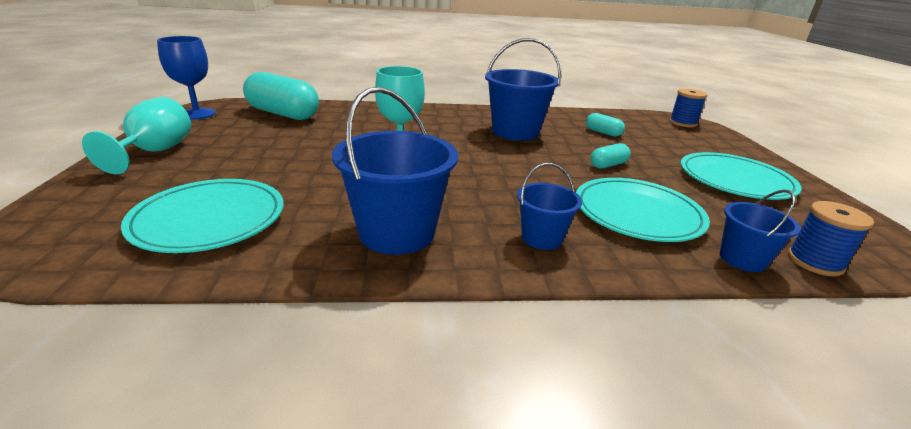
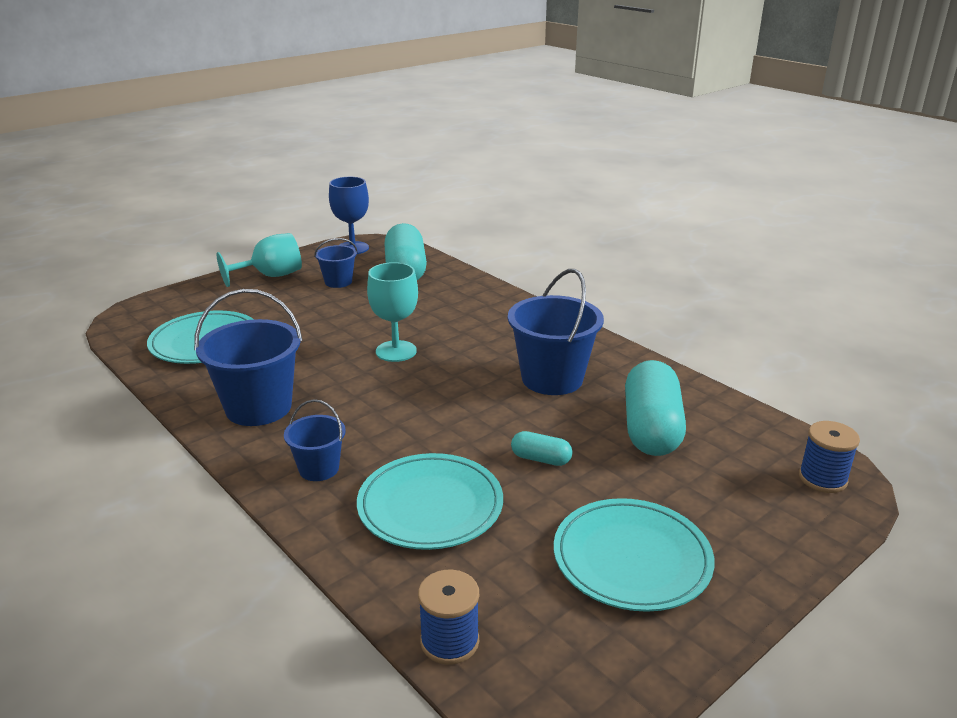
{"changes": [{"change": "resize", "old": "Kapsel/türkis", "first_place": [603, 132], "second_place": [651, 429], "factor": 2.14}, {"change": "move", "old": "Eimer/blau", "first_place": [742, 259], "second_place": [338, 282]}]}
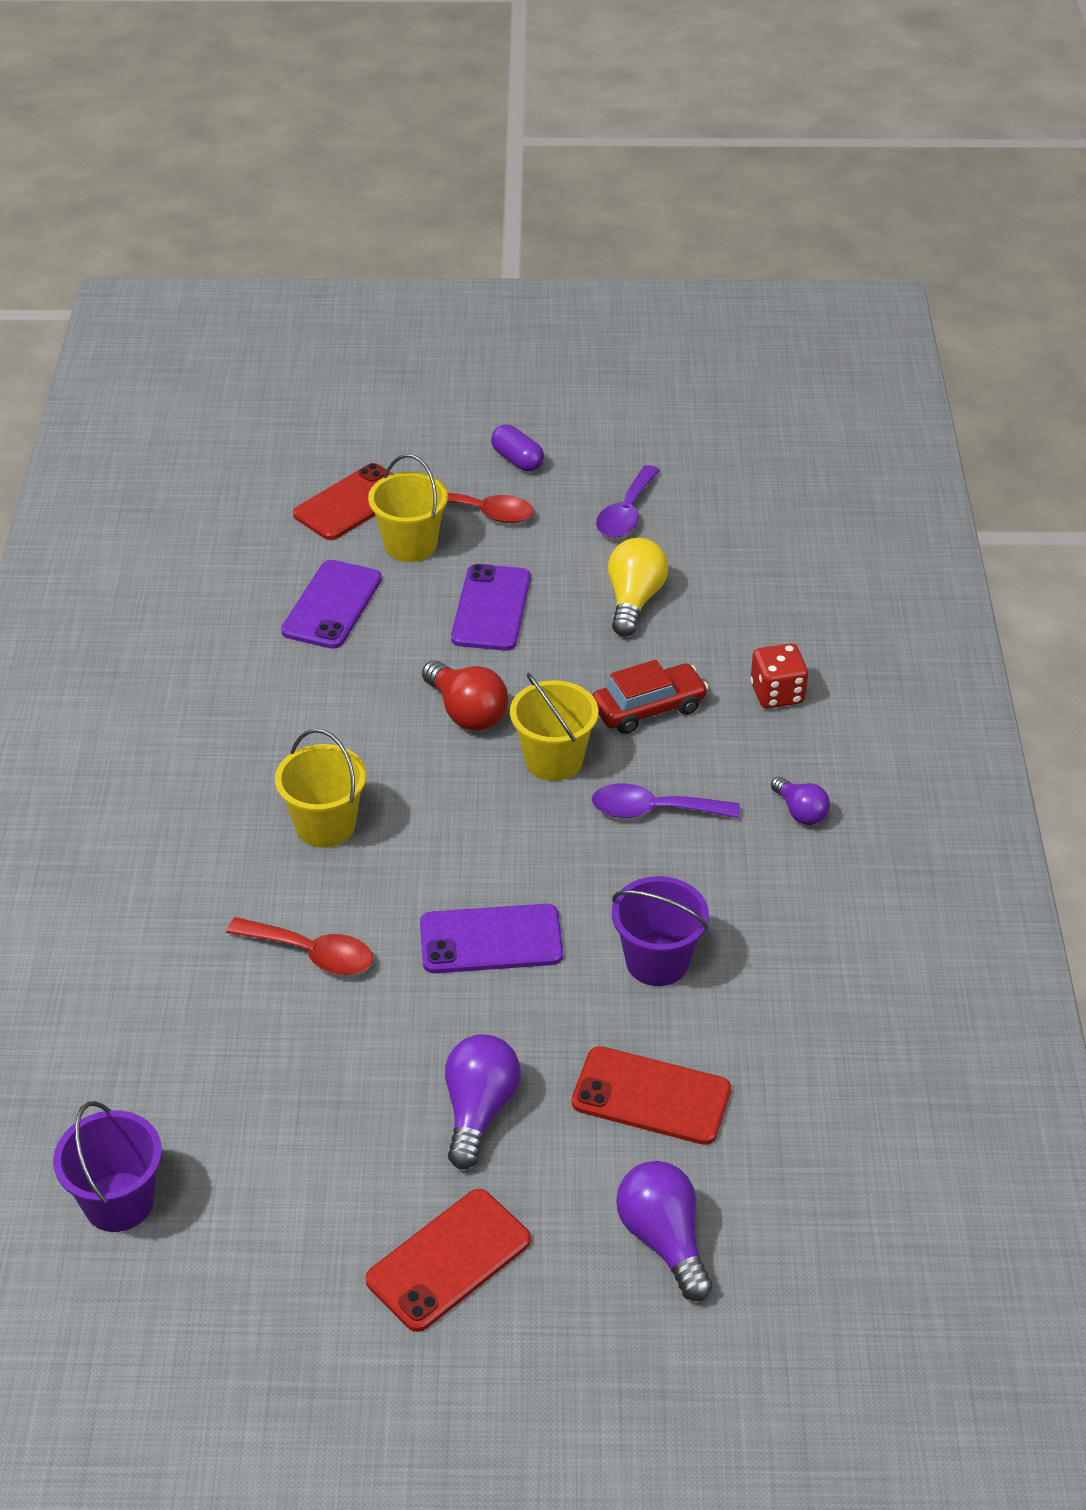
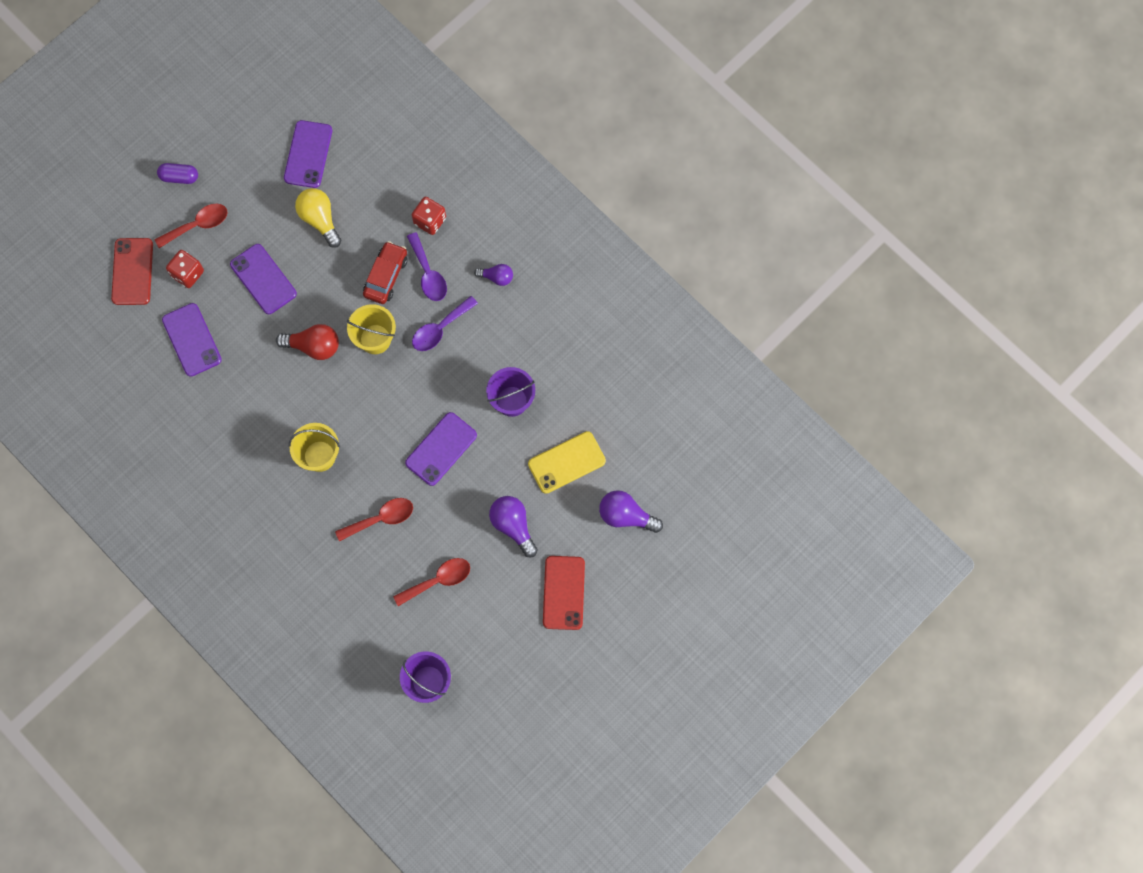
{"changes": [{"change": "replace", "old": "Eimer/gelb", "new": "Spielwürfel/rot", "first_place": [410, 545], "second_place": [187, 273]}, {"change": "move", "old": "Löffel/lila", "first_place": [626, 513], "second_place": [428, 274]}, {"change": "recolor", "old": "Handy/rot", "new": "Handy/gelb", "first_place": [651, 1096], "second_place": [567, 462]}, {"change": "insert", "new": "Handy/lila", "second_place": [308, 154]}, {"change": "insert", "new": "Löffel/rot", "second_place": [438, 580]}]}
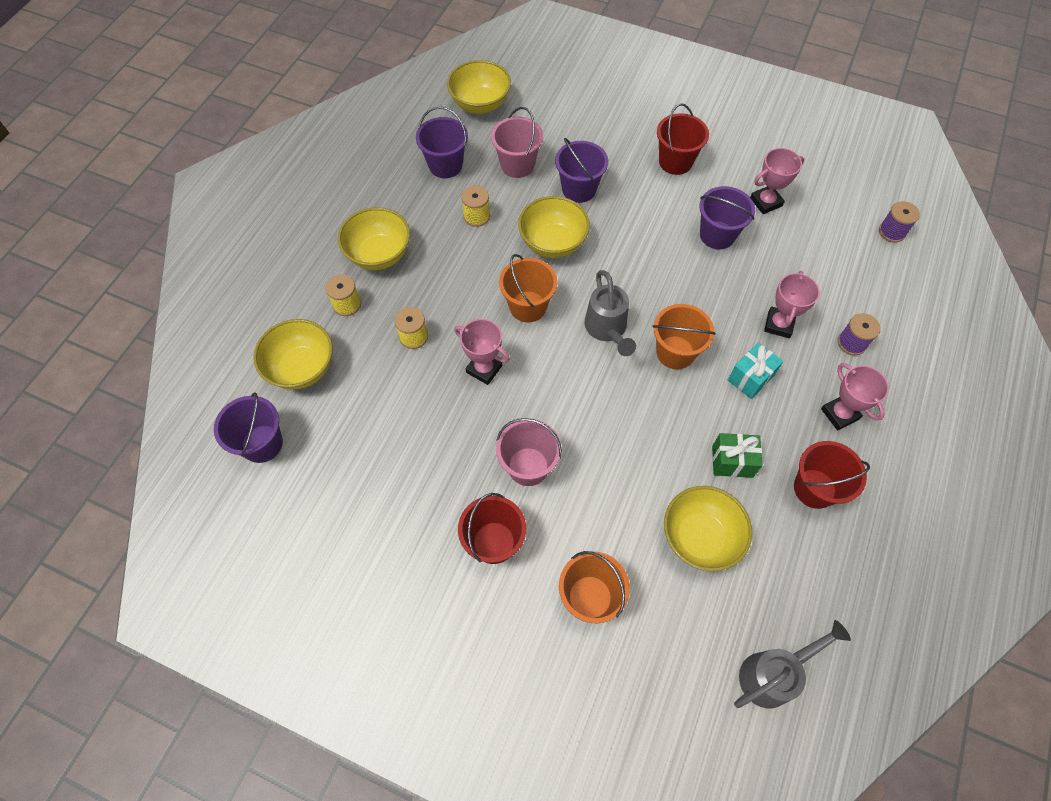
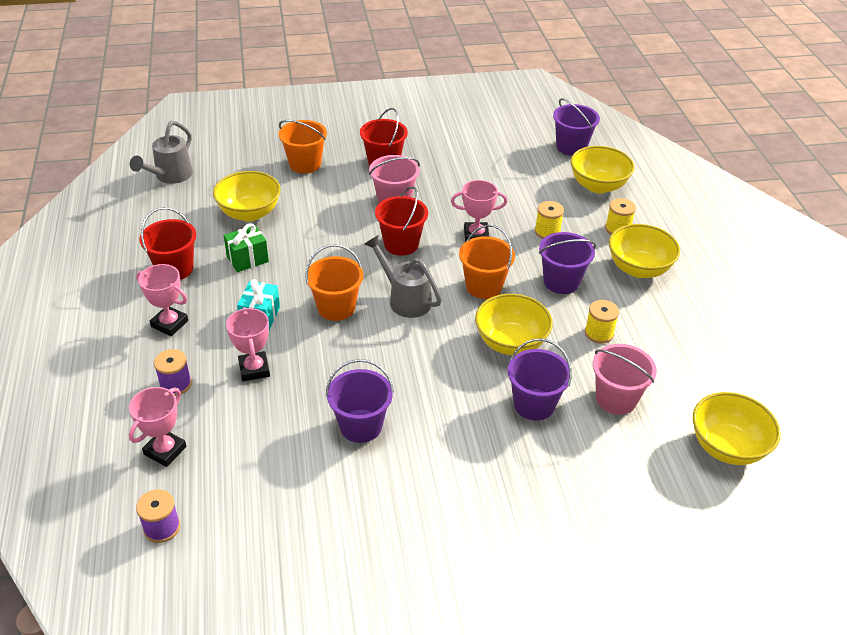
{"changes": [{"change": "move", "old": "Eimer/rot", "first_place": [675, 162], "second_place": [401, 244]}, {"change": "move", "old": "Eimer/lila", "first_place": [445, 165], "second_place": [561, 282]}, {"change": "move", "old": "Pokal/rosa", "first_place": [766, 202], "second_place": [165, 450]}]}
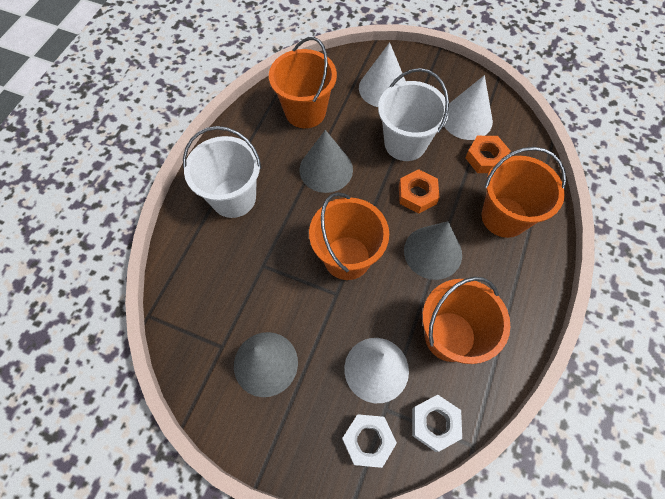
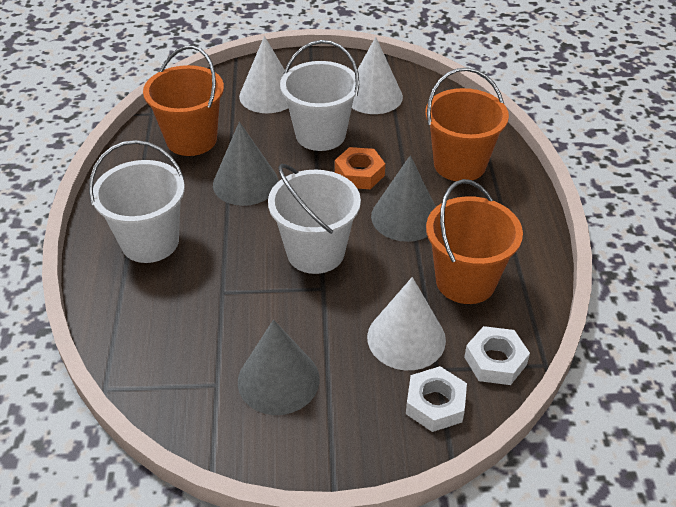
{"changes": [{"change": "delete", "old": "Sechskantmutter/orange", "first_place": [485, 158]}, {"change": "recolor", "old": "Eimer/orange", "new": "Eimer/weiß", "first_place": [347, 258], "second_place": [315, 252]}]}
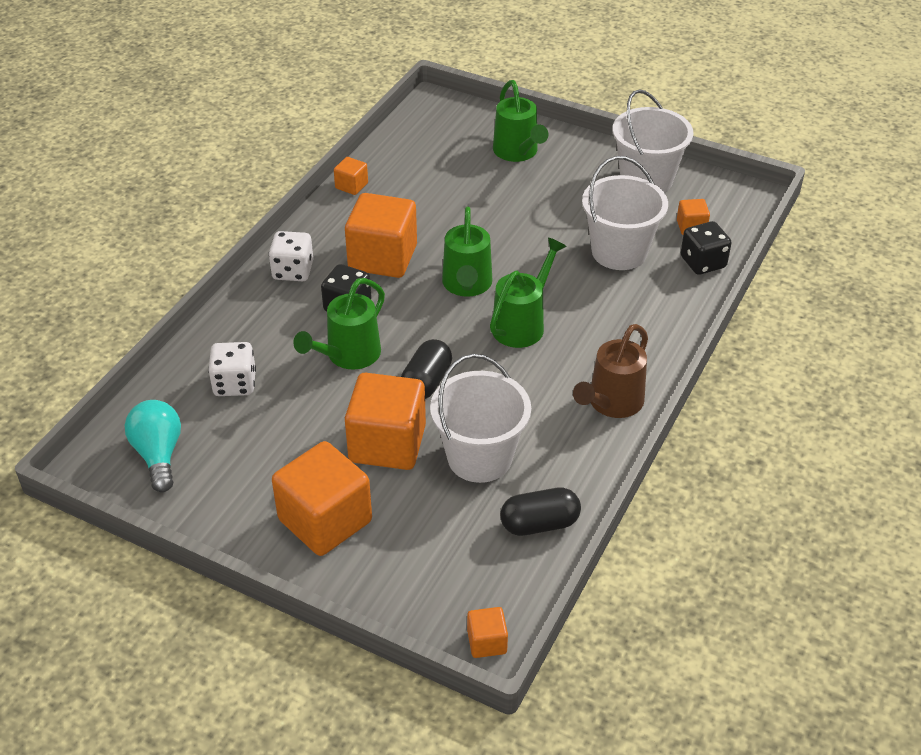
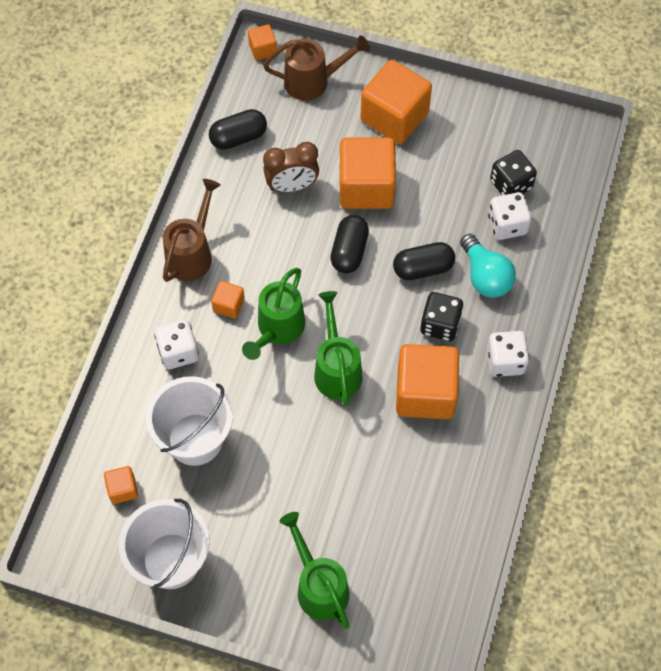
{"changes": [{"change": "move", "old": "Kubus/orange", "first_place": [351, 186], "second_place": [228, 305]}, {"change": "move", "old": "Spielwürfel/schwarz", "first_place": [703, 262], "second_place": [511, 184]}, {"change": "replace", "old": "Gießkanne/grün", "new": "Kapsel/schwarz", "first_place": [348, 356], "second_place": [423, 268]}, {"change": "replace", "old": "Eimer/weiß", "new": "Wecker/braun", "first_place": [479, 457], "second_place": [292, 186]}, {"change": "move", "old": "Glühbirne/türkis", "first_place": [158, 454], "second_place": [485, 276]}, {"change": "insert", "new": "Gießkanne/braun", "second_place": [313, 81]}, {"change": "insert", "new": "Spielwürfel/weiß", "second_place": [178, 352]}]}
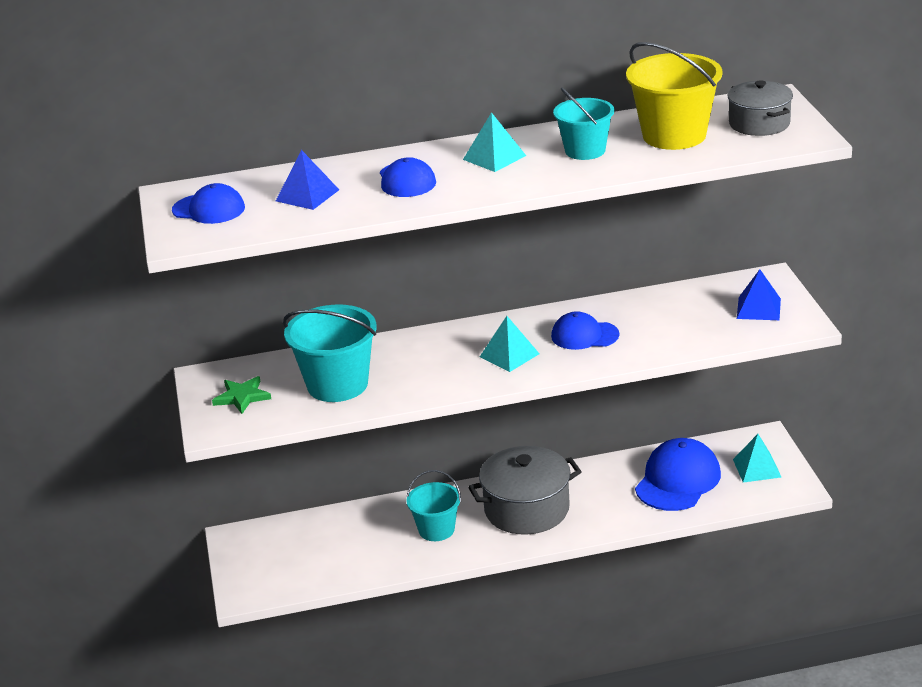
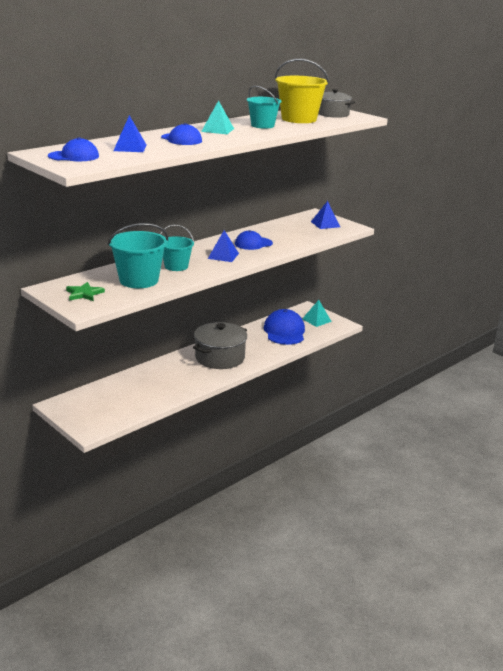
{"changes": [{"change": "recolor", "old": "Pyramide/türkis", "new": "Pyramide/blau", "first_place": [509, 355], "second_place": [223, 256]}, {"change": "move", "old": "Eimer/türkis", "first_place": [436, 530], "second_place": [176, 266]}]}
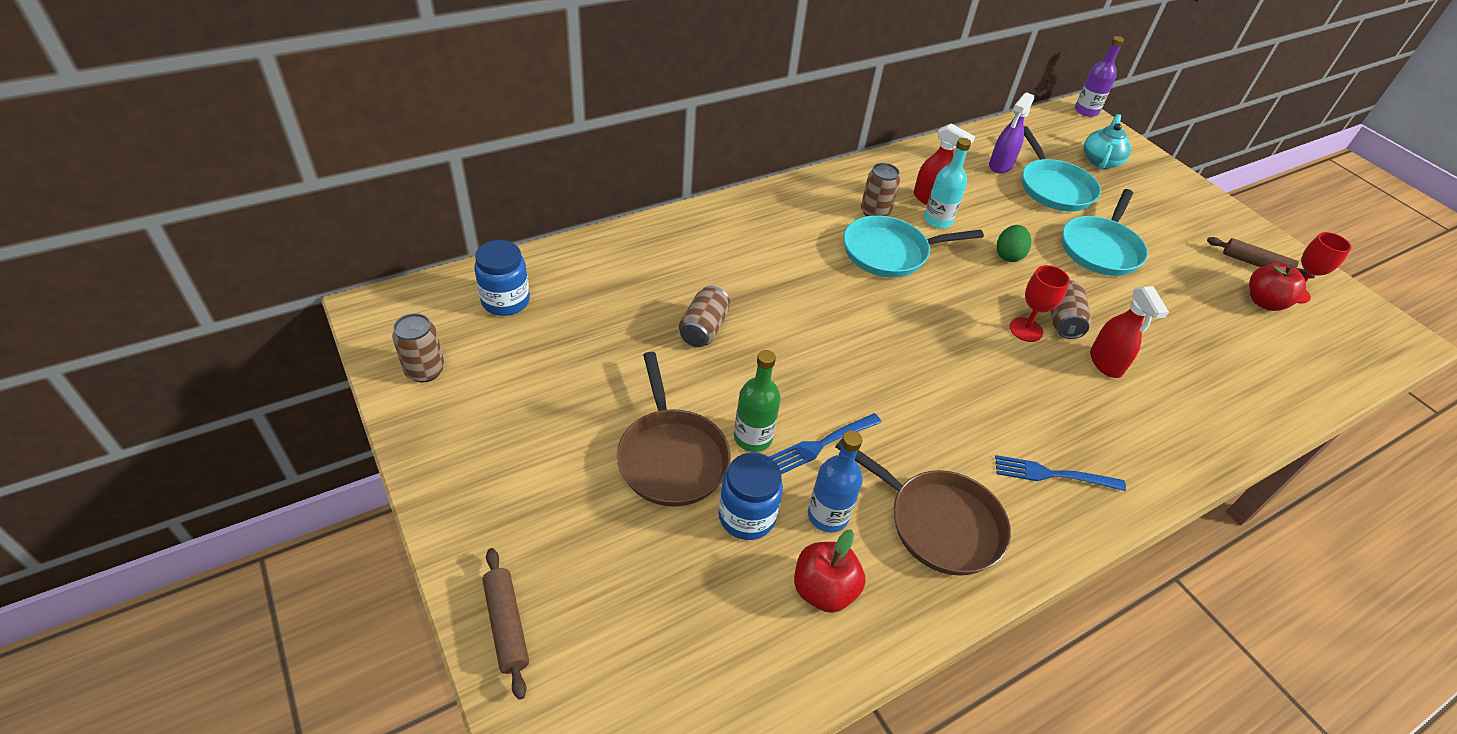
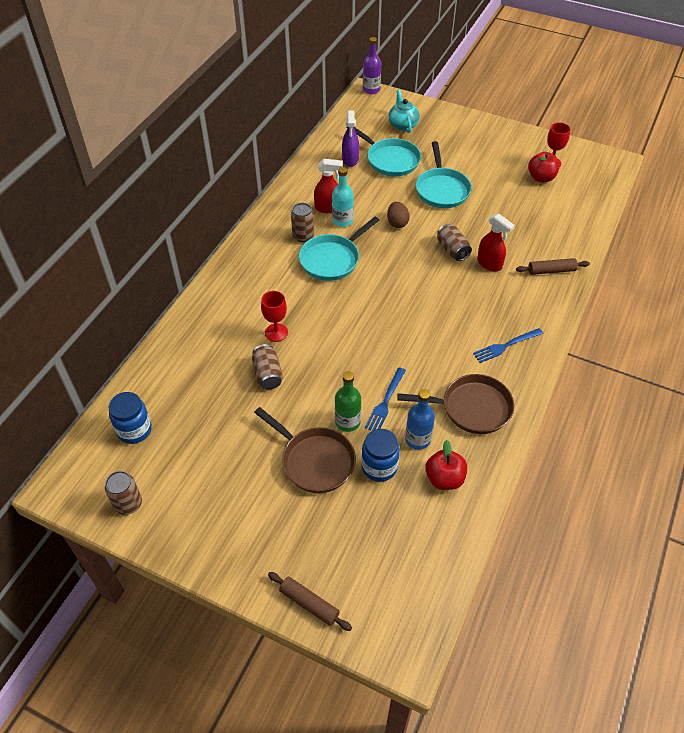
{"changes": [{"change": "recolor", "old": "Ei/grün", "new": "Ei/braun", "first_place": [1008, 255], "second_place": [397, 223]}, {"change": "move", "old": "Nudelholz/braun", "first_place": [1255, 264], "second_place": [551, 270]}, {"change": "move", "old": "Kelch/rot", "first_place": [1026, 329], "second_place": [276, 332]}]}
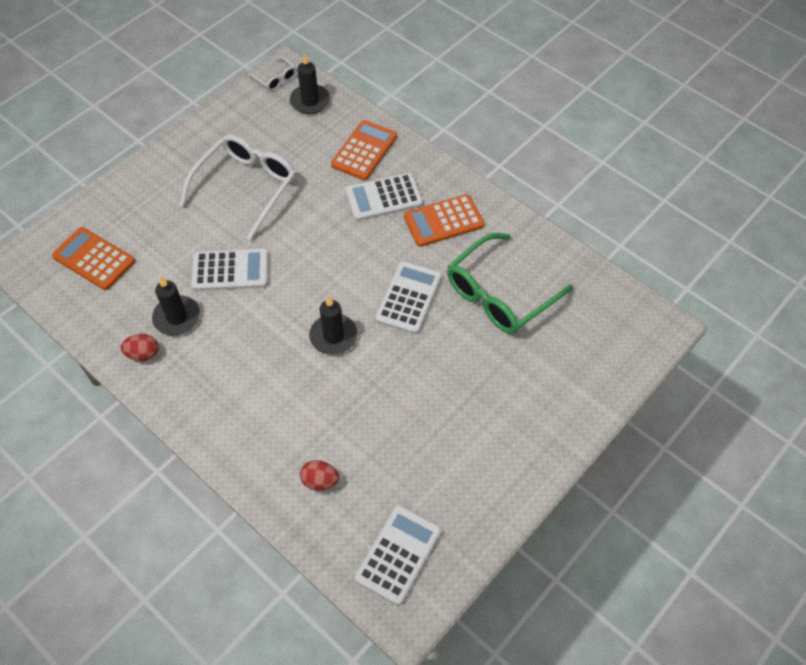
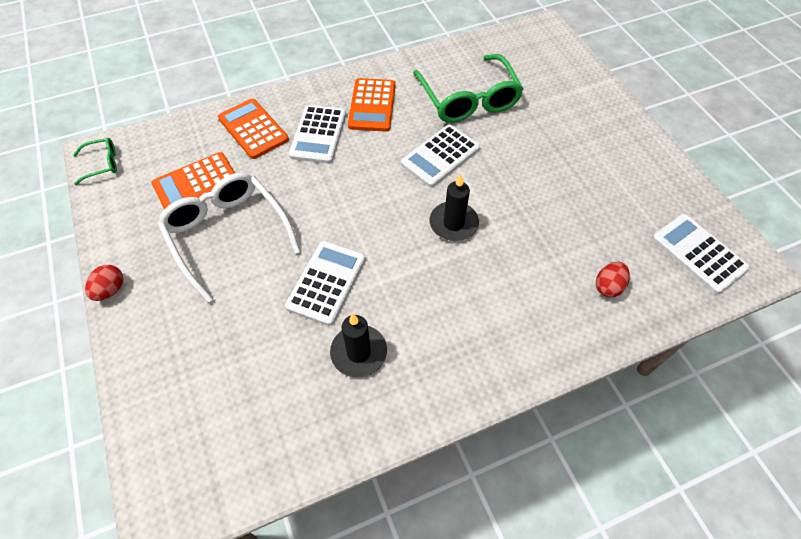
{"changes": [{"change": "delete", "old": "Kerze/schwarz", "first_place": [310, 101]}, {"change": "recolor", "old": "Brille/weiß", "new": "Brille/grün", "first_place": [275, 79], "second_place": [102, 164]}, {"change": "move", "old": "Taschenrechner/orange", "first_place": [94, 259], "second_place": [196, 183]}, {"change": "rotate", "old": "Taschenrechner/weiß", "first_place": [409, 298], "second_place": [440, 156], "degrees": -90}, {"change": "move", "old": "Ei/rot", "first_place": [143, 354], "second_place": [110, 290]}]}
